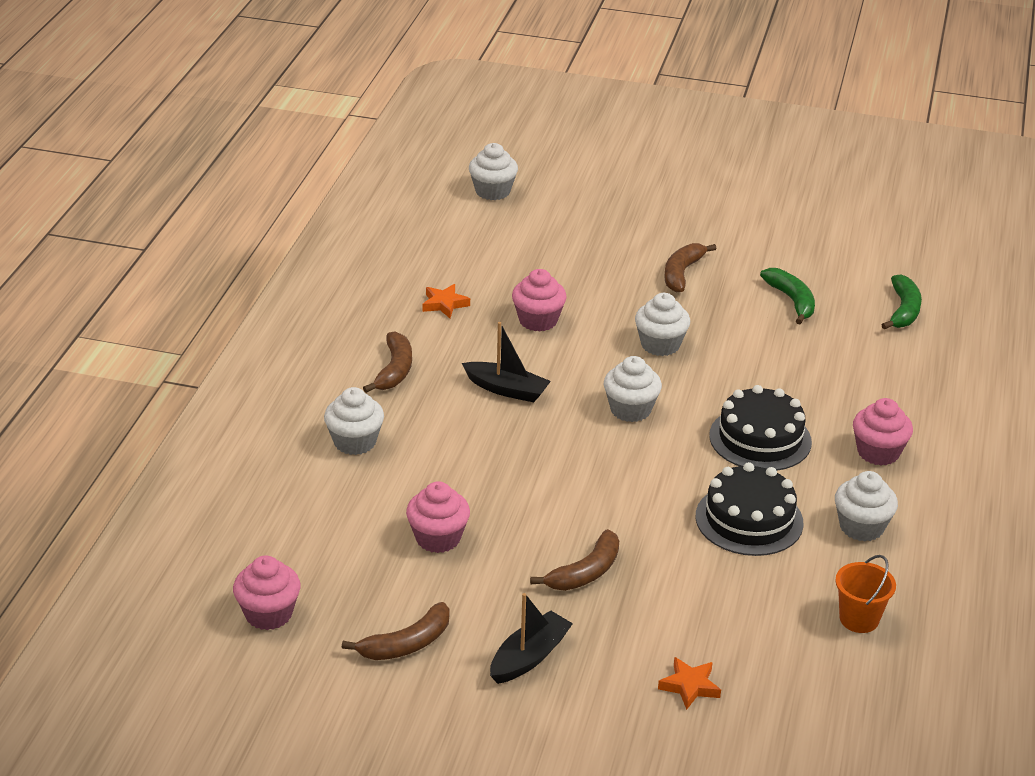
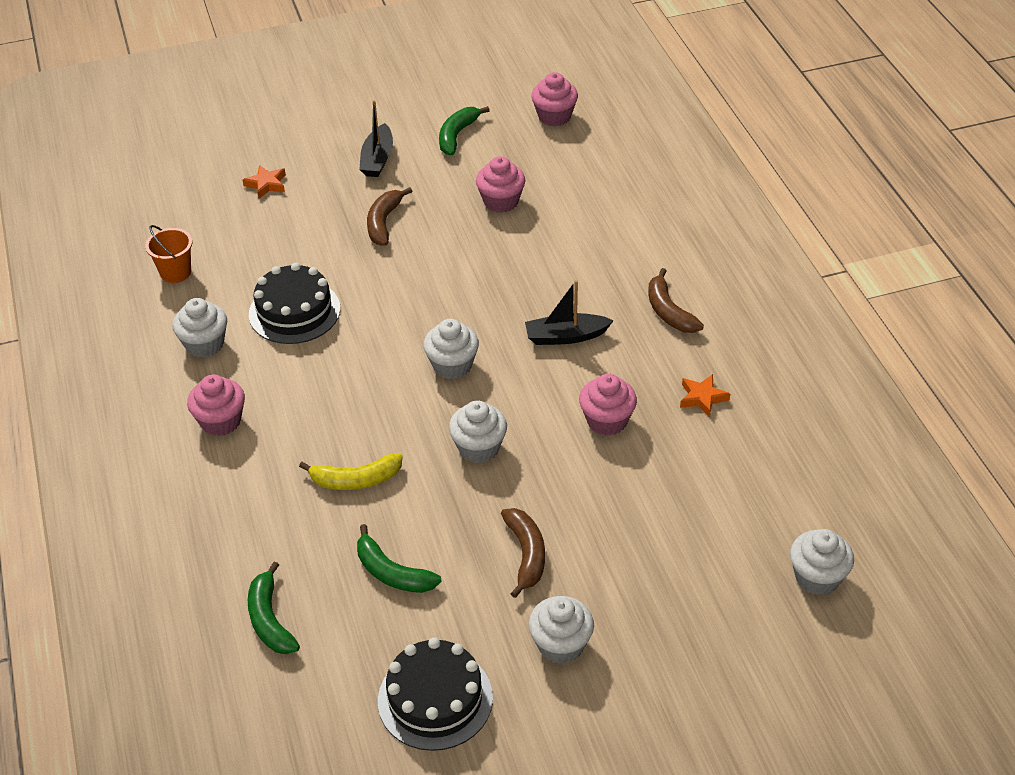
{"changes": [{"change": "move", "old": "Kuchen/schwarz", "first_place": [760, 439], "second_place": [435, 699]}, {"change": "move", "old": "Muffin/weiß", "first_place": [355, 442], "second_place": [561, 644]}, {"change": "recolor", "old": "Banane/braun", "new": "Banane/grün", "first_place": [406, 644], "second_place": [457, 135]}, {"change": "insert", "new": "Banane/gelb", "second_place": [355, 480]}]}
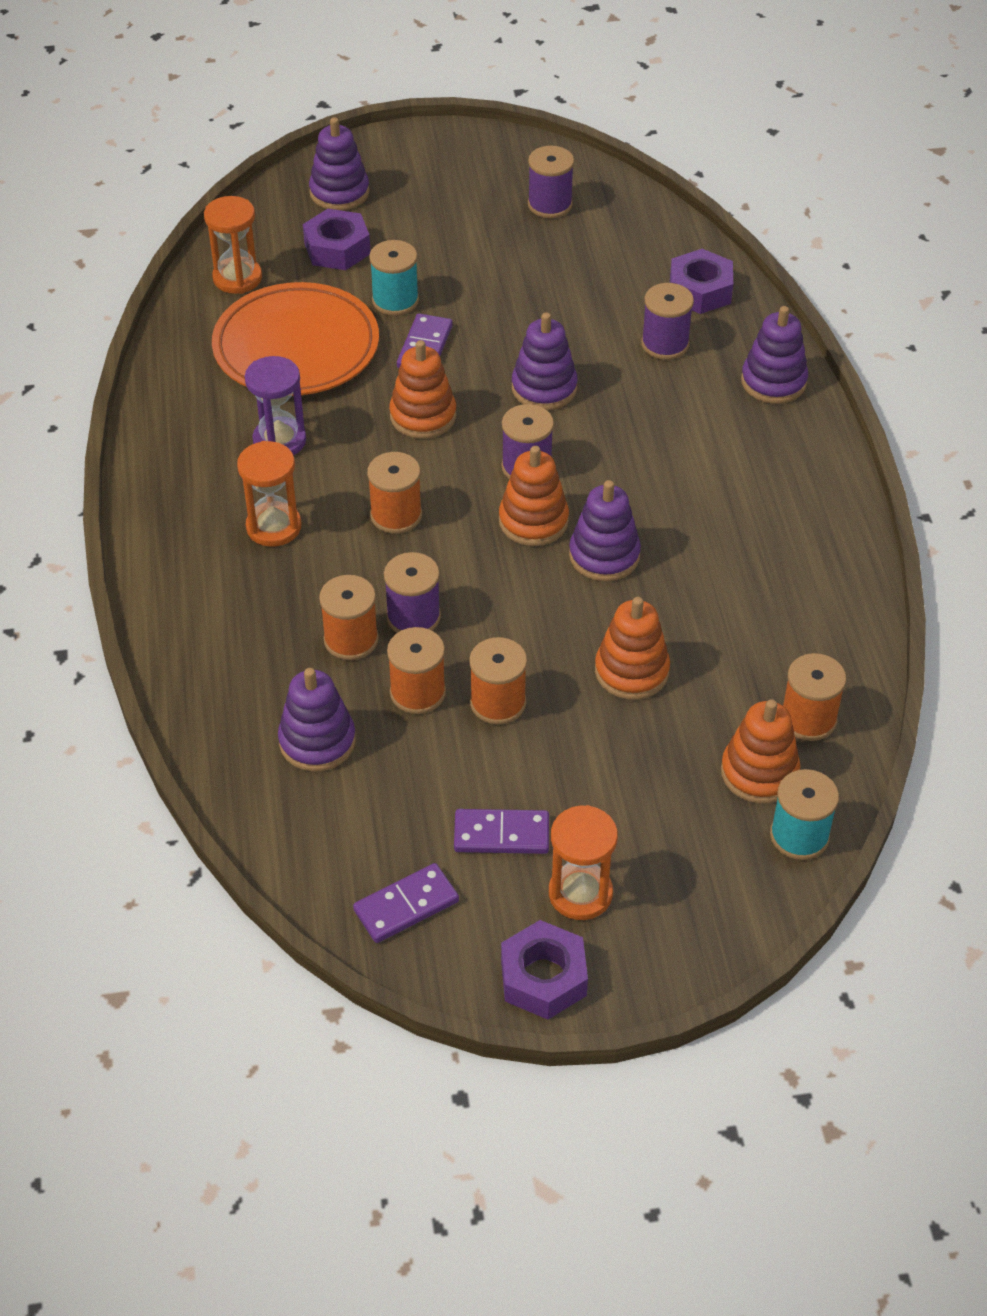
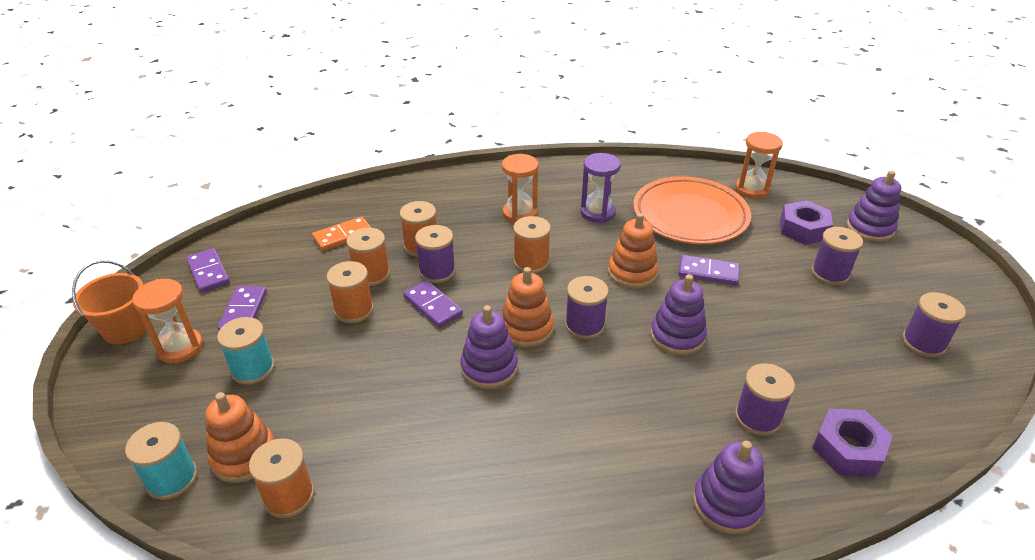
{"changes": [{"change": "move", "old": "Garnrolle/türkis", "first_place": [395, 300], "second_place": [253, 369]}, {"change": "delete", "old": "Stapelspielzeug/orange", "first_place": [631, 671]}, {"change": "replace", "old": "Stapelspielzeug/lila", "new": "Dominostein/orange", "first_place": [317, 741], "second_place": [343, 236]}, {"change": "replace", "old": "Sechskantmutter/lila", "new": "Eimer/orange", "first_place": [543, 977], "second_place": [126, 329]}, {"change": "insert", "new": "Garnrolle/lila", "second_place": [830, 273]}, {"change": "insert", "new": "Dominostein/lila", "second_place": [432, 306]}]}
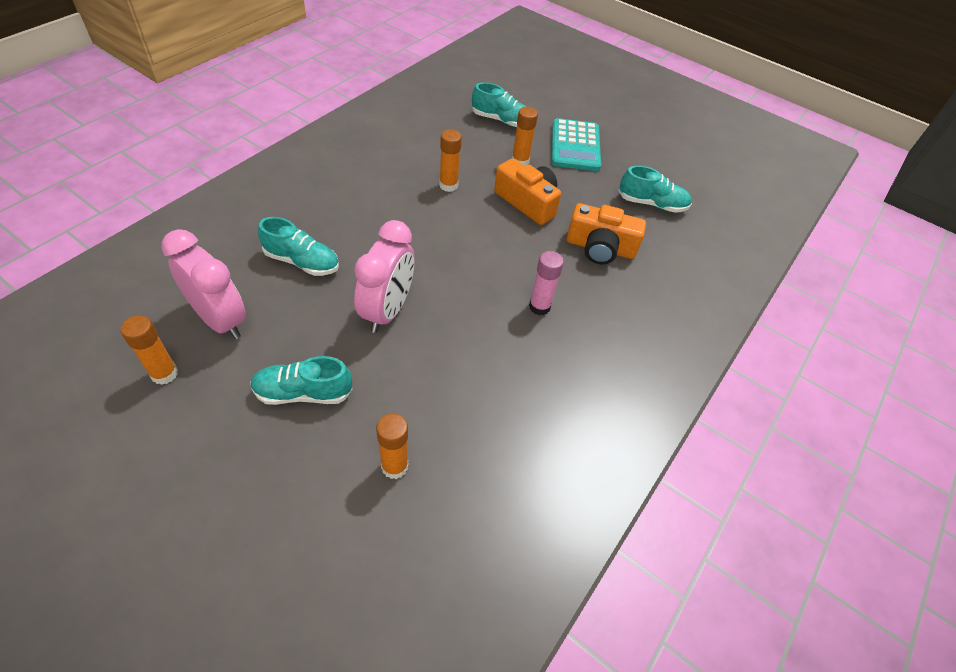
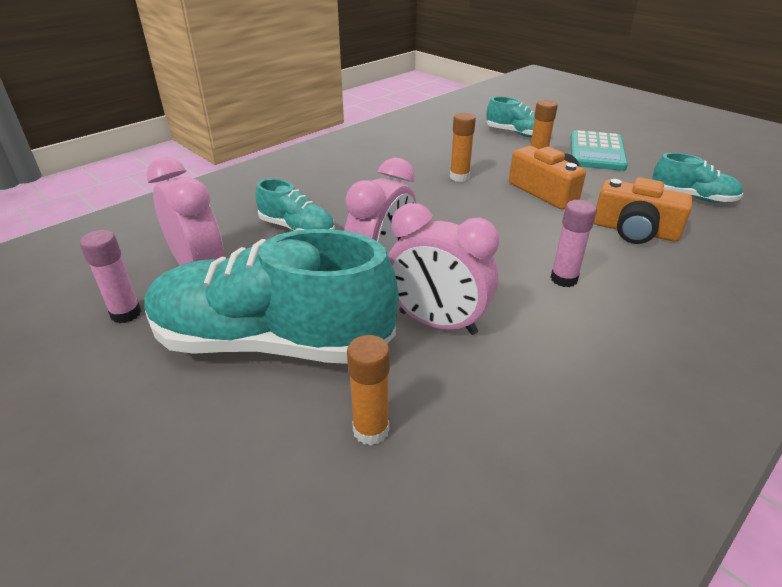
{"changes": [{"change": "recolor", "old": "Klebestift/orange", "new": "Klebestift/rosa", "first_place": [164, 374], "second_place": [126, 314]}, {"change": "resize", "old": "Schuh/türkis", "first_place": [303, 393], "second_place": [272, 342], "factor": 2.08}, {"change": "insert", "new": "Wecker/rosa", "second_place": [437, 323]}]}
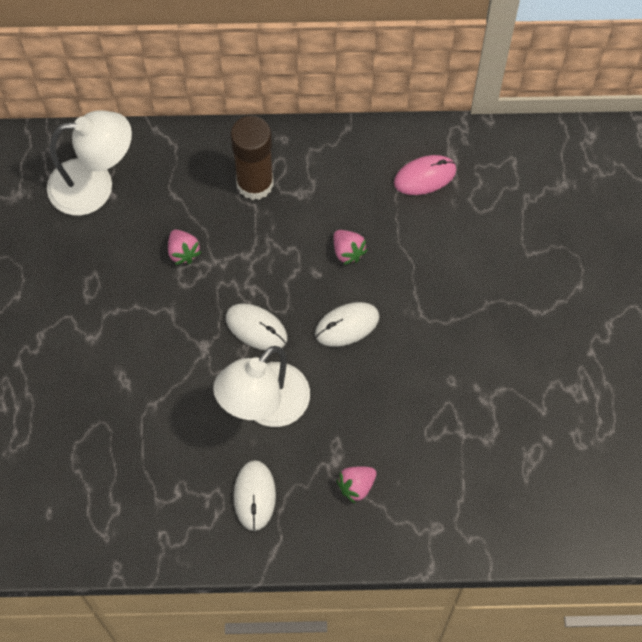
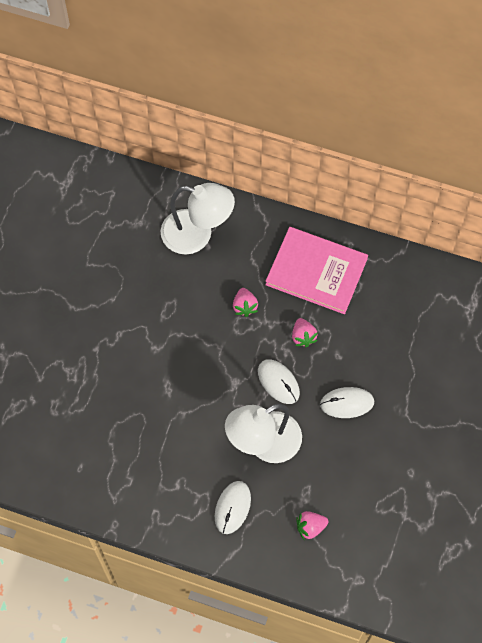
{"changes": [{"change": "replace", "old": "Klebestift/braun", "new": "Buch/rosa", "first_place": [255, 183], "second_place": [316, 271]}, {"change": "delete", "old": "Computermaus/rosa", "first_place": [425, 176]}, {"change": "move", "old": "Erdbeere/rosa", "first_place": [348, 251], "second_place": [303, 337]}]}
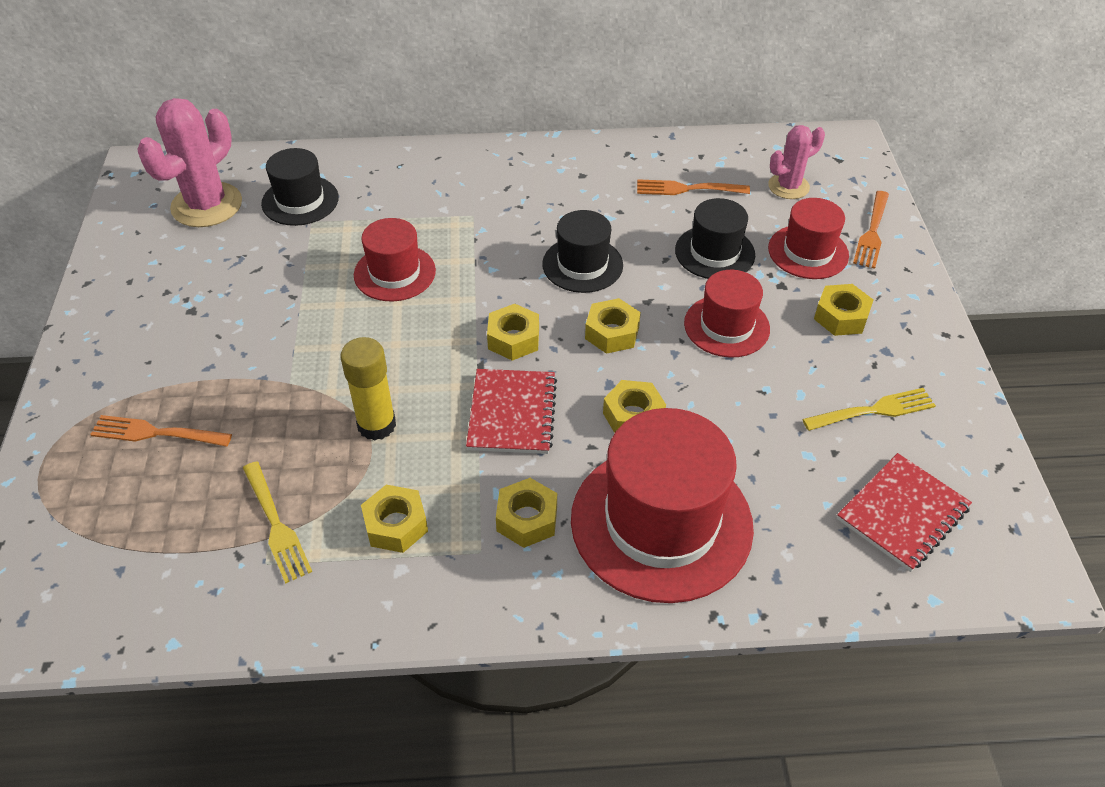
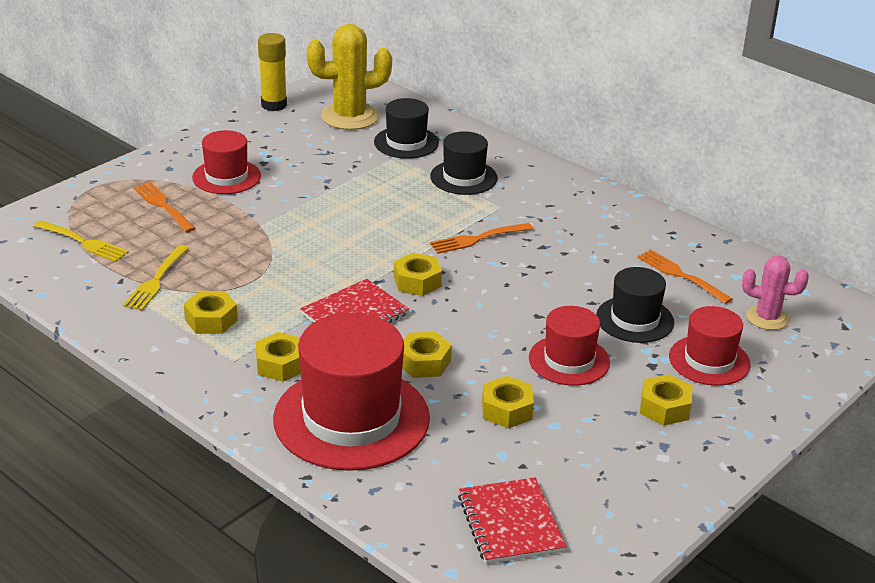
{"changes": [{"change": "recolor", "old": "Kaktus/rosa", "new": "Kaktus/gelb", "first_place": [207, 205], "second_place": [350, 117]}, {"change": "move", "old": "Gabel/orange", "first_place": [872, 232], "second_place": [478, 238]}, {"change": "move", "old": "Hut/schwarz", "first_place": [582, 265], "second_place": [463, 177]}, {"change": "move", "old": "Hut/rot", "first_place": [394, 273], "second_place": [226, 177]}, {"change": "move", "old": "Sechskantmutter/gelb", "first_place": [612, 333], "second_place": [506, 410]}, {"change": "move", "old": "Klebestift/gelb", "first_place": [376, 425], "second_place": [274, 105]}, {"change": "move", "old": "Gabel/gelb", "first_place": [873, 411], "second_place": [82, 242]}, {"change": "rotate", "old": "Notizbuch/rot", "first_place": [902, 513], "second_place": [510, 523], "degrees": 75}]}
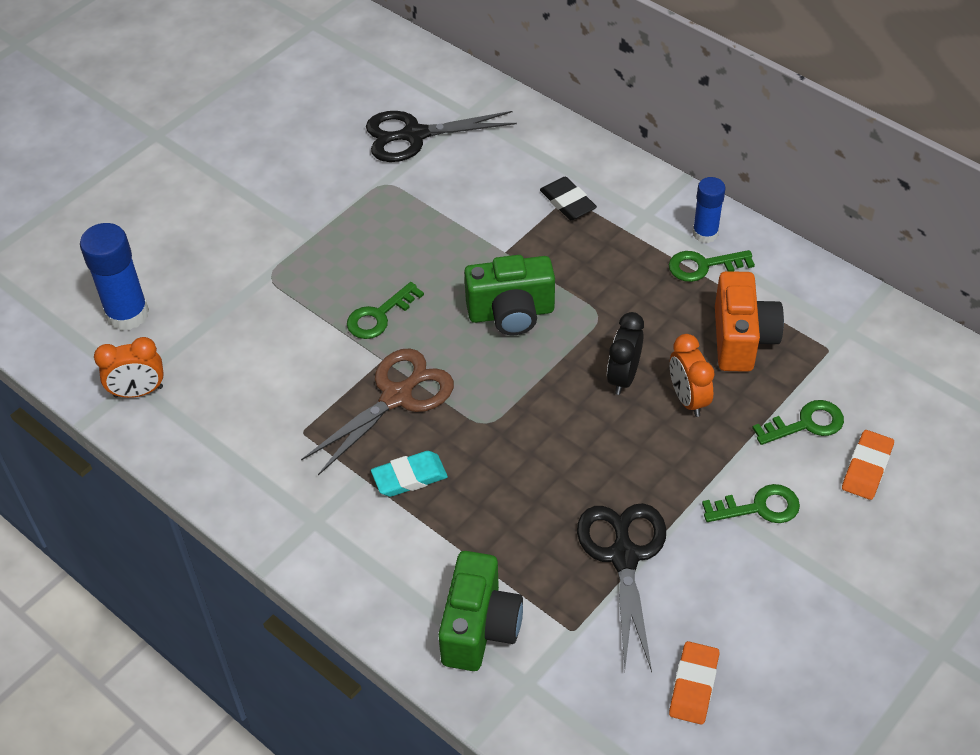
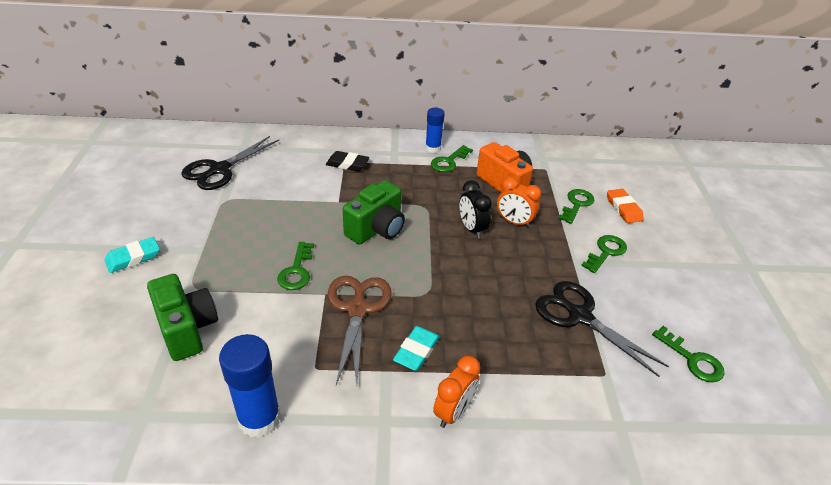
{"changes": [{"change": "move", "old": "Klebestift/blau", "first_place": [127, 314], "second_place": [259, 418]}, {"change": "move", "old": "Wecker/orange", "first_place": [138, 392], "second_place": [453, 412]}, {"change": "move", "old": "Kamera/grün", "first_place": [479, 627], "second_place": [187, 329]}, {"change": "replace", "old": "Radiergummi/orange", "new": "Schlüssel/grün", "first_place": [693, 685], "second_place": [692, 359]}, {"change": "insert", "new": "Radiergummi/türkis", "second_place": [133, 258]}]}
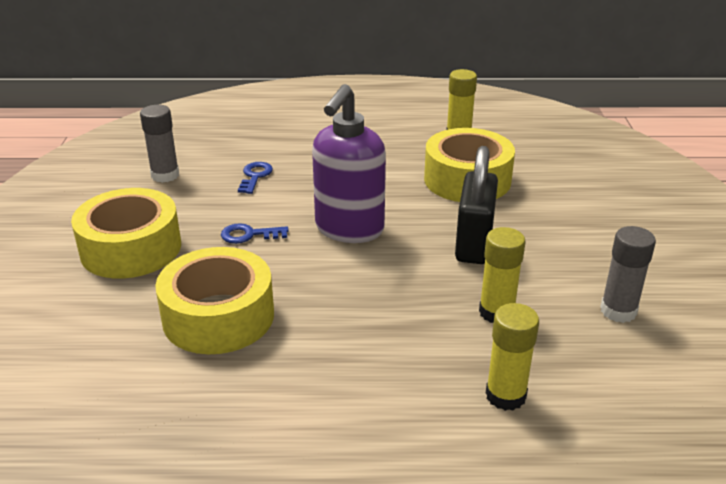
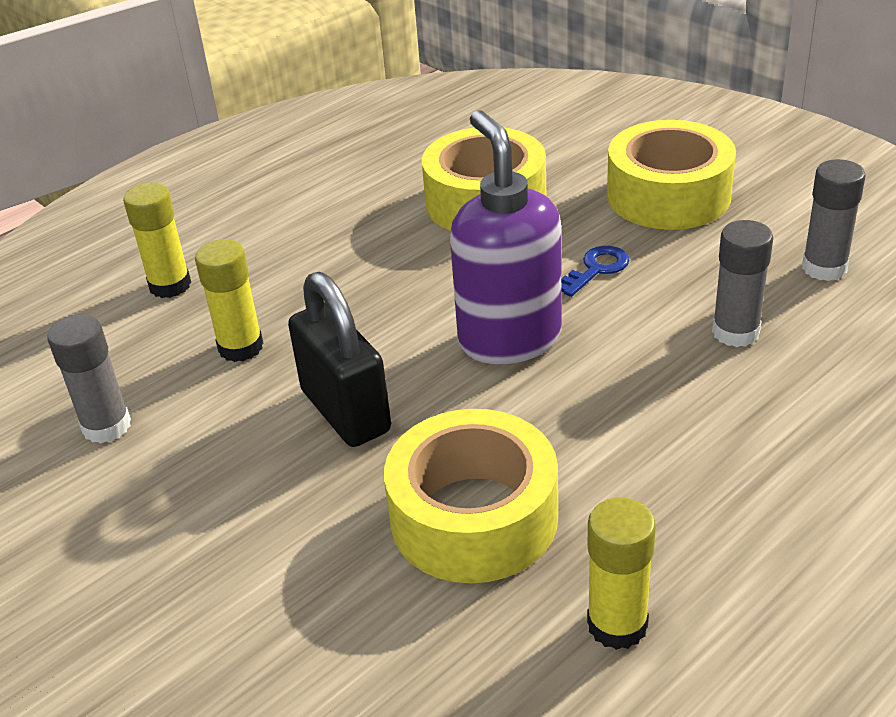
{"changes": [{"change": "replace", "old": "Schlüssel/blau", "new": "Klebestift/grau", "first_place": [255, 176], "second_place": [735, 332]}]}
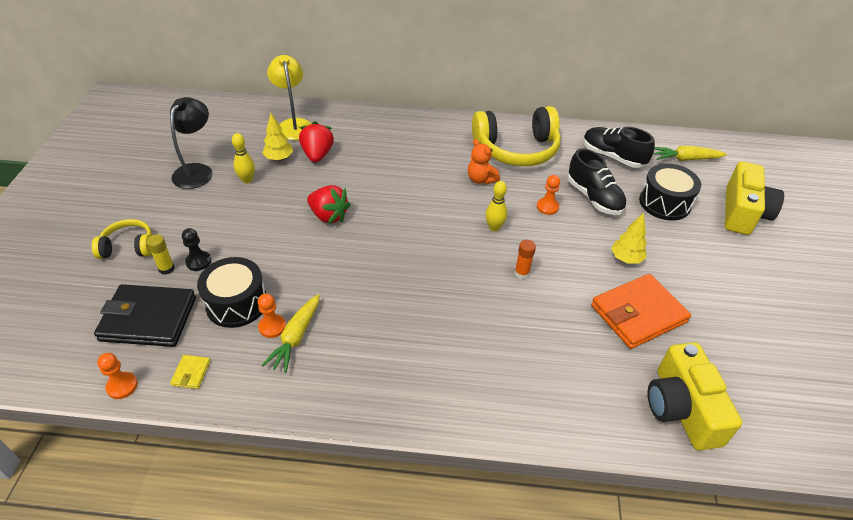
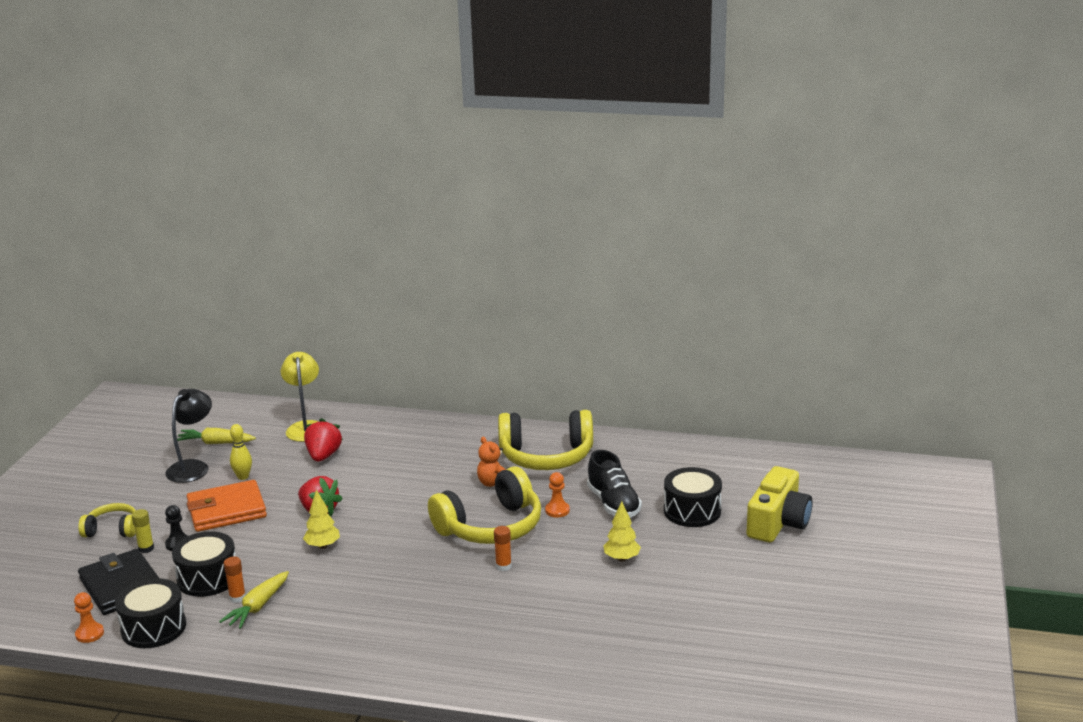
{"changes": [{"change": "move", "old": "Baum/gelb", "first_place": [279, 158], "second_place": [323, 546]}, {"change": "delete", "old": "Schuh/schwarz", "first_place": [612, 157]}, {"change": "move", "old": "Karotte/gelb", "first_place": [685, 159], "second_place": [216, 443]}, {"change": "replace", "old": "Bowlingkegel/gelb", "new": "Kopfhörer/gelb", "first_place": [494, 227], "second_place": [491, 527]}, {"change": "move", "old": "Geldbörse/orange", "first_place": [638, 314], "second_place": [226, 510]}, {"change": "rotate", "old": "Geldbörse/schwarz", "first_place": [148, 318], "second_place": [122, 586], "degrees": 45}, {"change": "replace", "old": "Bauer/orange", "new": "Klebestift/orange", "first_place": [272, 327], "second_place": [237, 597]}, {"change": "delete", "old": "Kamera/gelb", "first_place": [681, 408]}, {"change": "replace", "old": "Geldbörse/gelb", "new": "Trommel/schwarz", "first_place": [191, 373], "second_place": [153, 628]}]}
